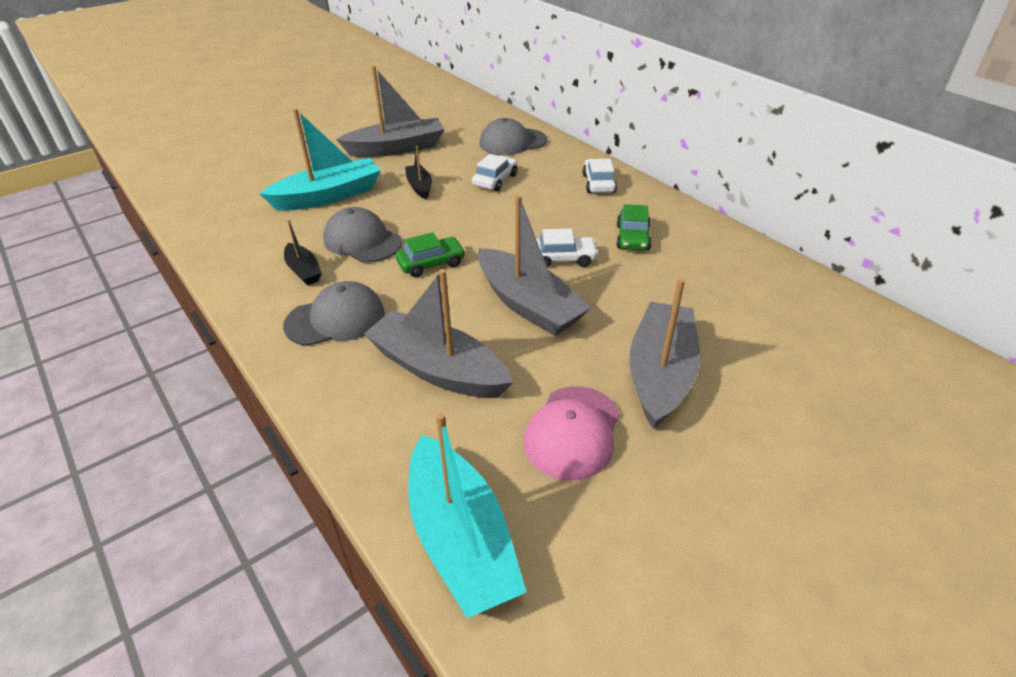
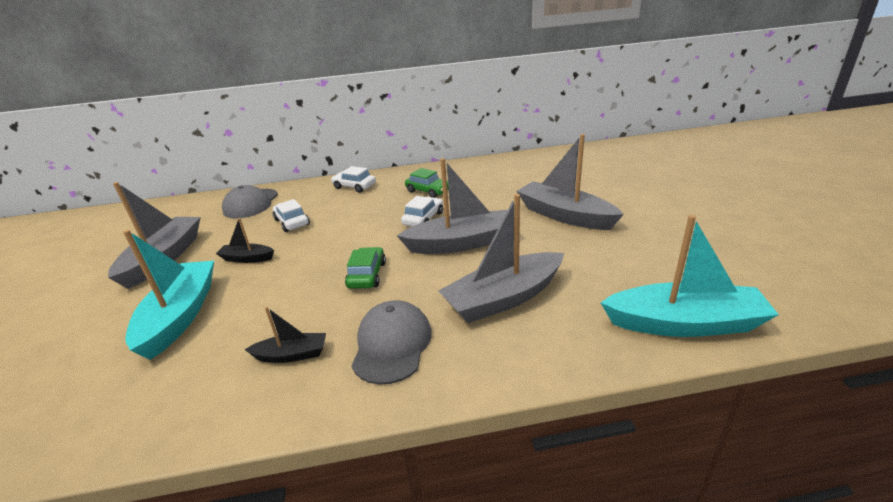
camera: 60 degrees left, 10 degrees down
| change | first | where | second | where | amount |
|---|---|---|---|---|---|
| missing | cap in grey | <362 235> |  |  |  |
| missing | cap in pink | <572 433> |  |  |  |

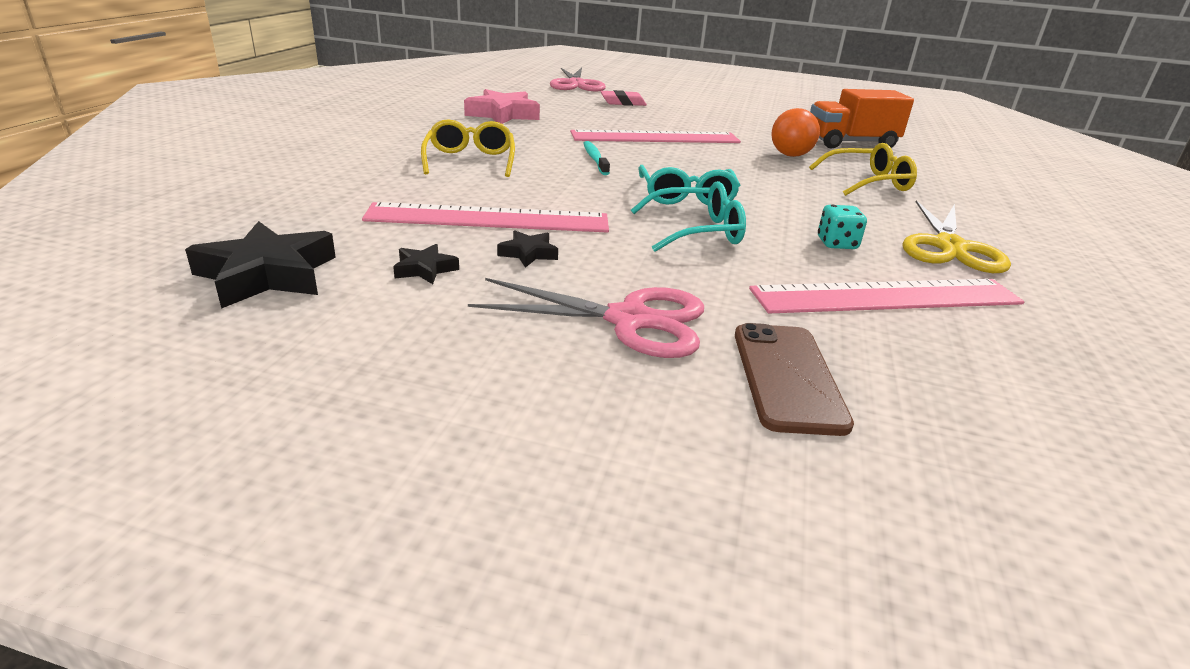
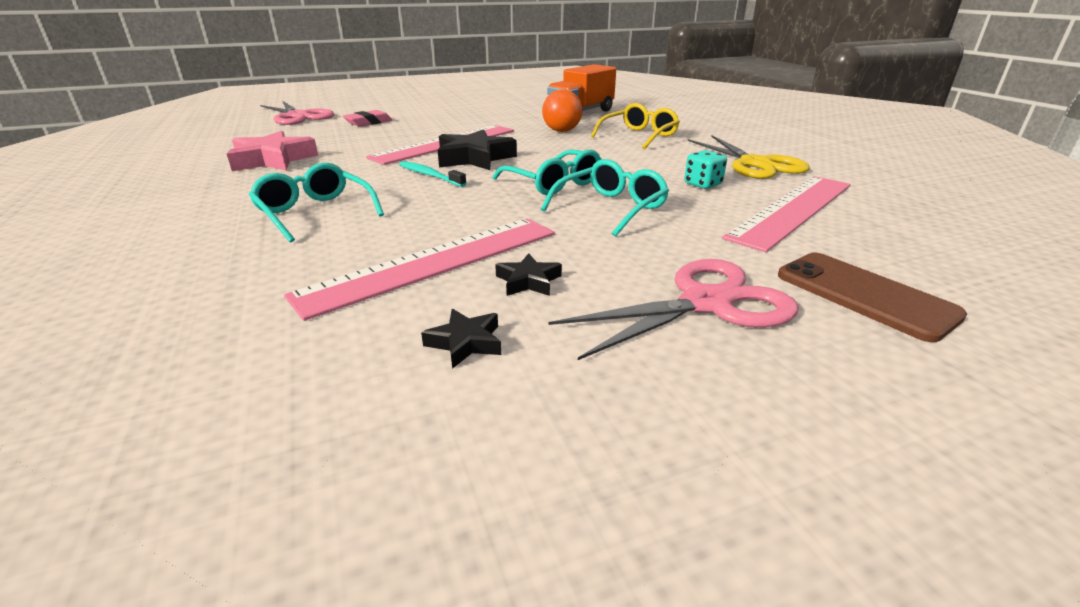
camera: 35 degrees left, 0 degrees up
| change | first | where | second | where | amount |
|---|---|---|---|---|---|
| colour | glasses in yellow | <468 148> | glasses in turquoise | <316 203> |  |
| relocated | star in black | <260 265> |  | <477 149> |  |

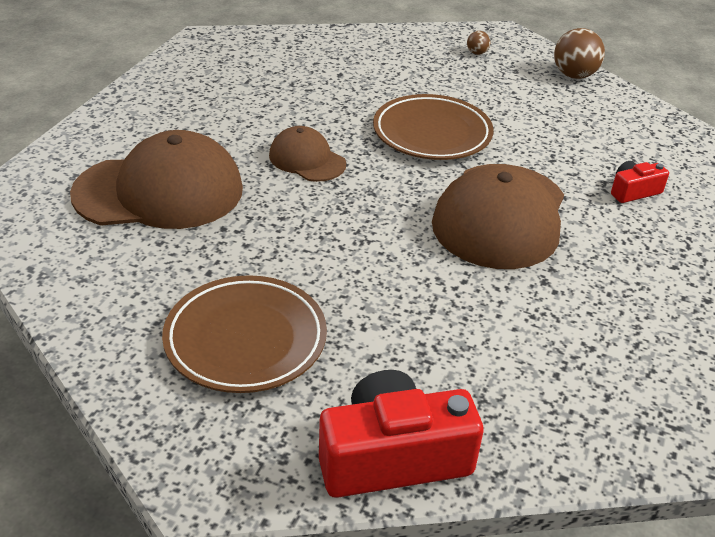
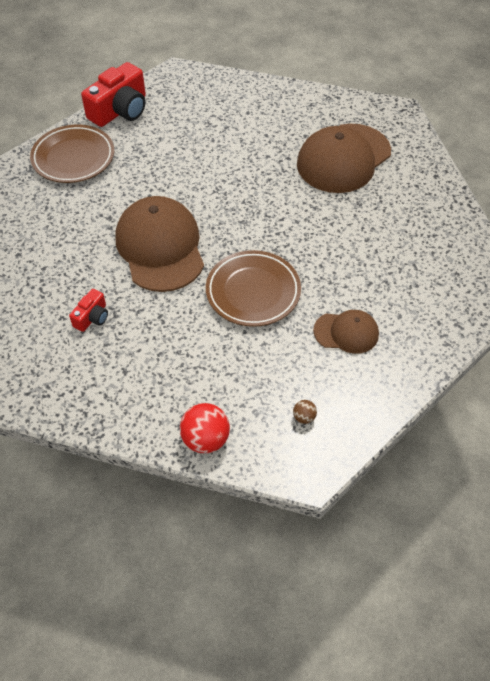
camera: 145 degrees right, 15 degrees up
| change | first | where | second | where | amount |
|---|---|---|---|---|---|
| relocated | plate in brown | <244 334> |  | <72 154> |  |
| colour | ball in brown | <579 53> | ball in red | <205 428> |  |
| relocated | cap in brown | <307 154> |  | <346 332> |  |

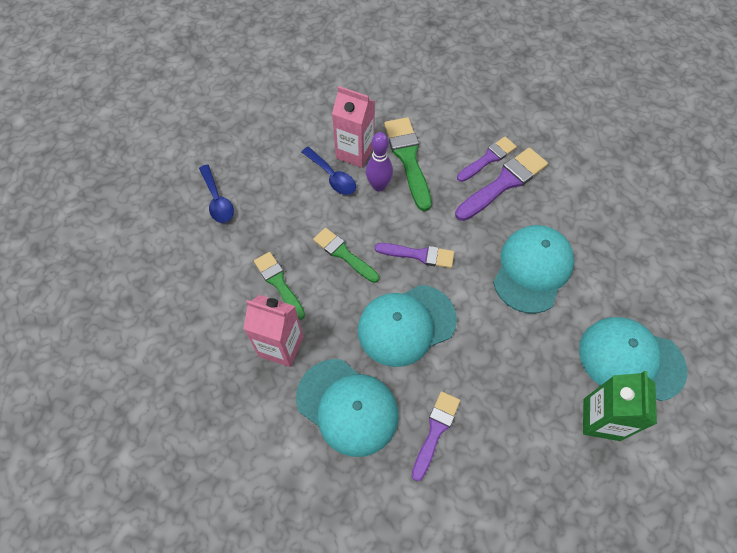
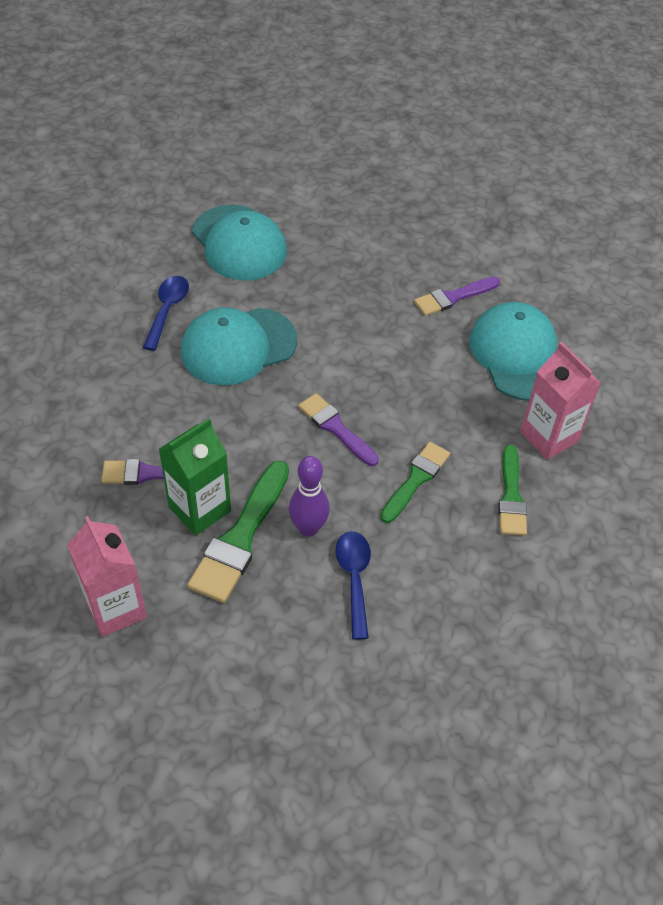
camera: 145 degrees left, 10 degrees down
| change | first | where | second | where | amount |
|---|---|---|---|---|---|
| relocated | carton in pink | <353 127> |  | <107 576> |  |
| relocated | spoon in blue | <216 193> |  | <166 313> |  |
| relocated | carton in green | <620 406> |  | <195 476> |  |
| spun | brush in green | <346 255> |  | <415 482> | 135 degrees counterclockwise |
| missing | cap in turquoise | <407 326> |  |  |  |
| missing | brush in purple | <501 184> |  |  |  |

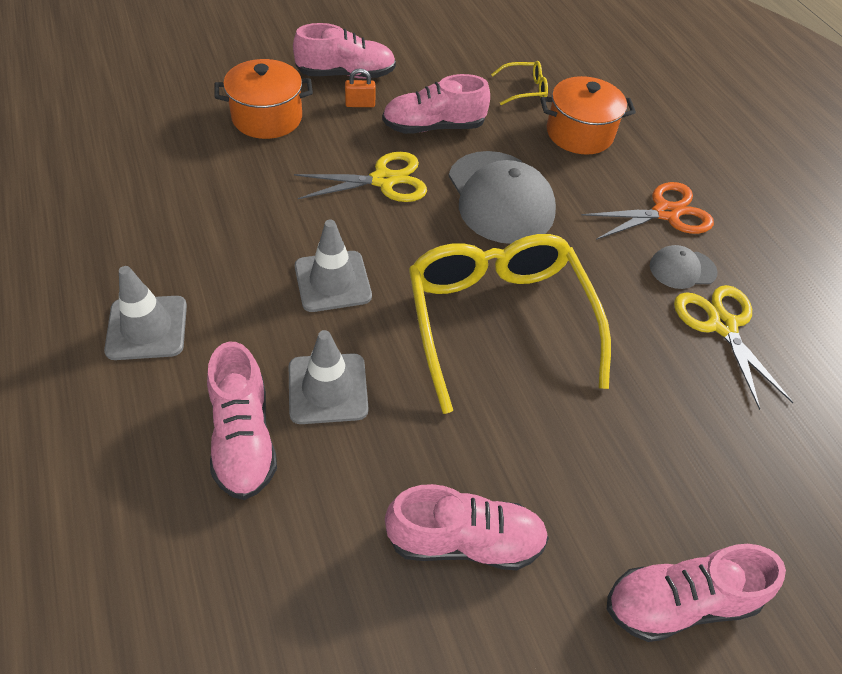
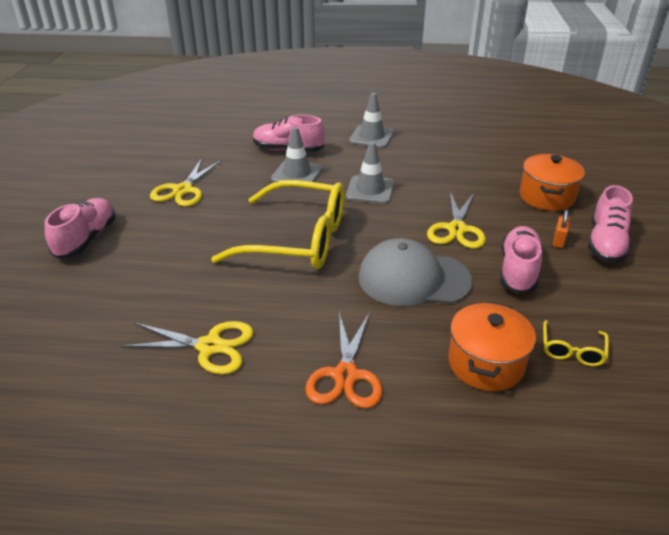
camera: 120 degrees right, 15 degrees down
| change | first | where | second | where | amount |
|---|---|---|---|---|---|
| exchanged | shoe in pink | <467 527> | scissors in yellow | <186 182> |  |
| missing | cap in grey | <684 267> |  |  |  |

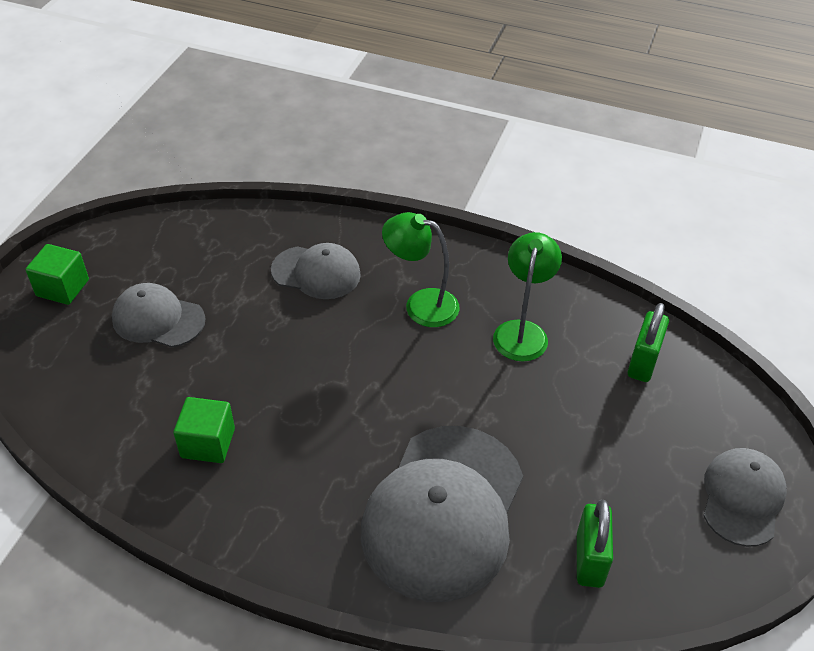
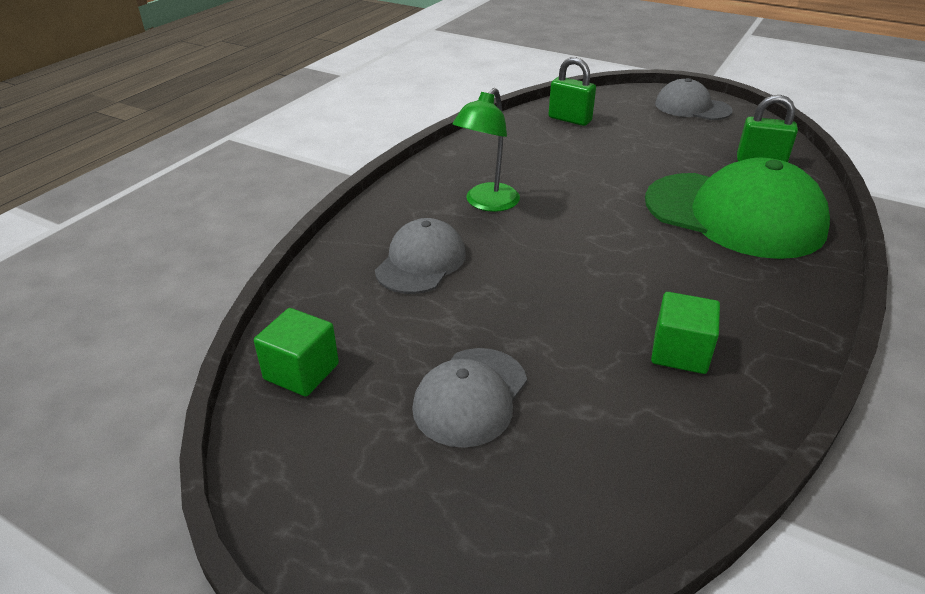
camera: 80 degrees left, 10 degrees down
| change | first | where | second | where | amount |
|---|---|---|---|---|---|
| relocated | cube in green | <57 274> |  | <296 352> |  |
| colour | cap in grey | <442 514> | cap in green | <737 208> |  |
| missing | lamp in green | <527 296> |  |  |  |

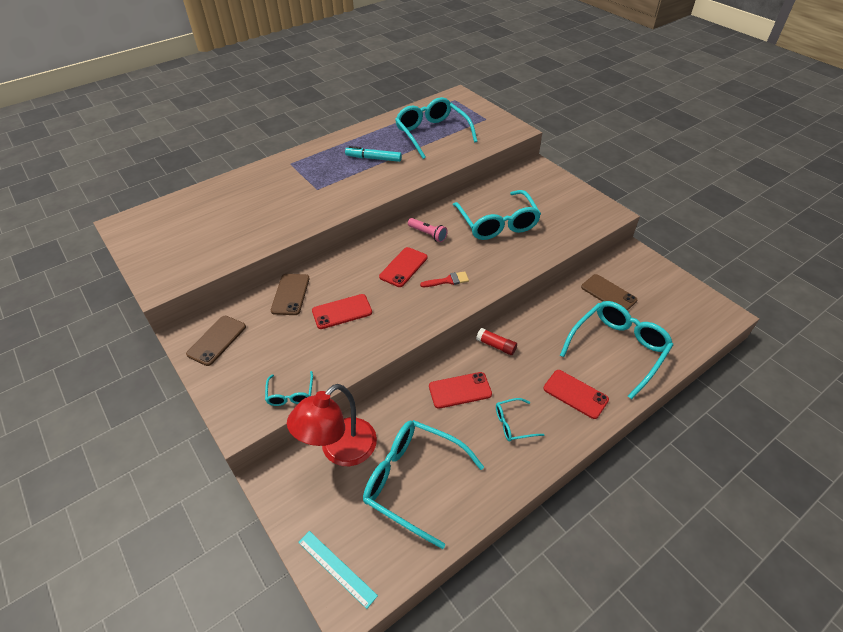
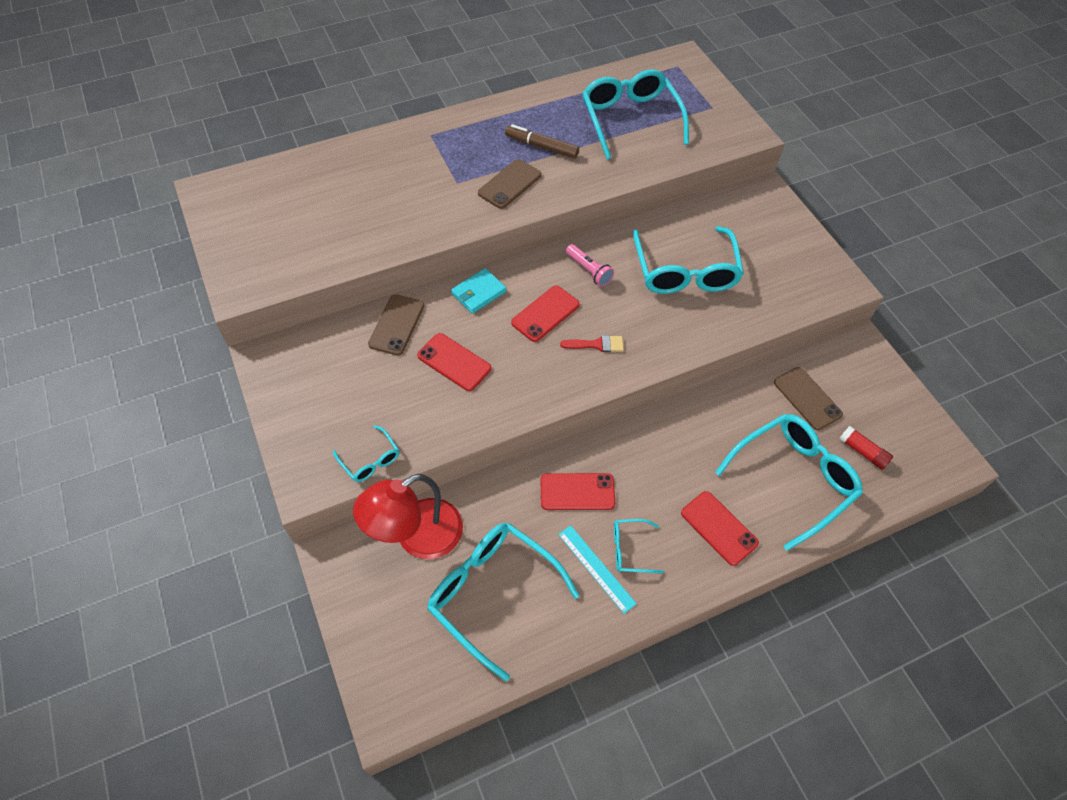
camera: 10 degrees right, 10 degrees up
| change | first | where | second | where | amount |
|---|---|---|---|---|---|
| spun | glasses in turquoise | <289 388> |  | <366 453> | 45 degrees counterclockwise |
| spun | phone in red | <342 311> |  | <454 362> | 45 degrees clockwise |
| appeared |  |  | wallet in turquoise | <478 291> |  |
| relocated | phone in brown | <216 341> |  | <510 184> |  |
| colour | marker in turquoise | <373 154> | marker in brown | <542 141> |  |
| relocated | ruler in turquoise | <338 570> |  | <597 569> |  |
| relocated | glue stick in red | <496 341> |  | <866 448> |  |

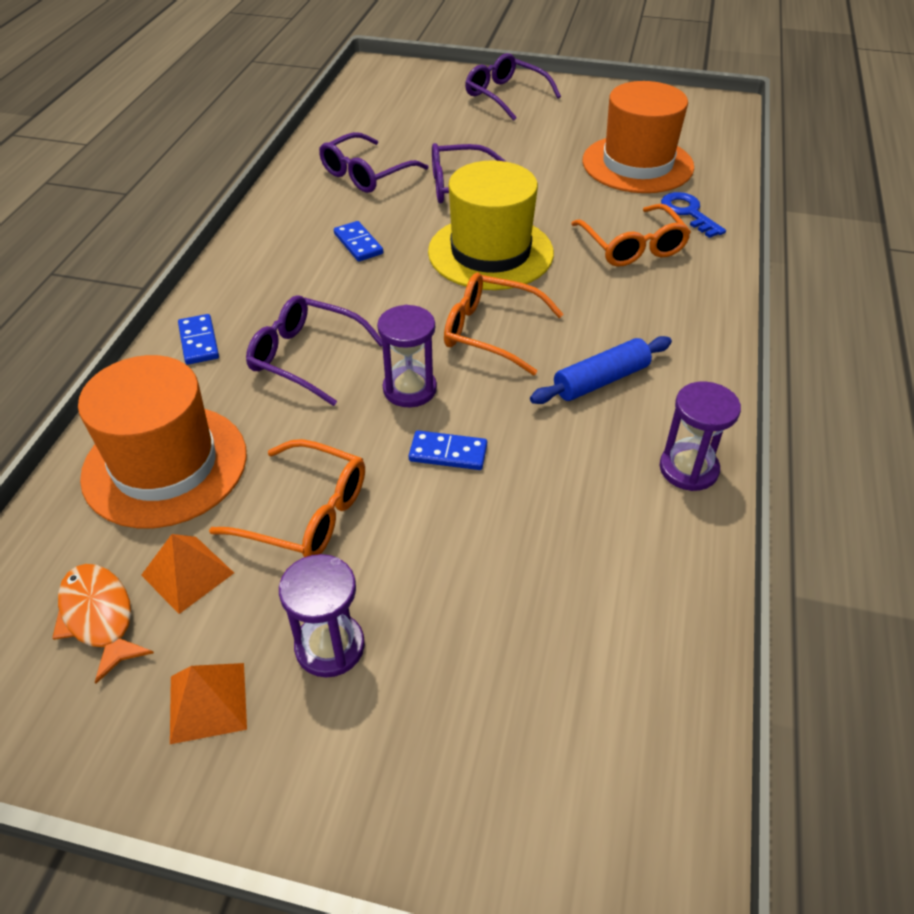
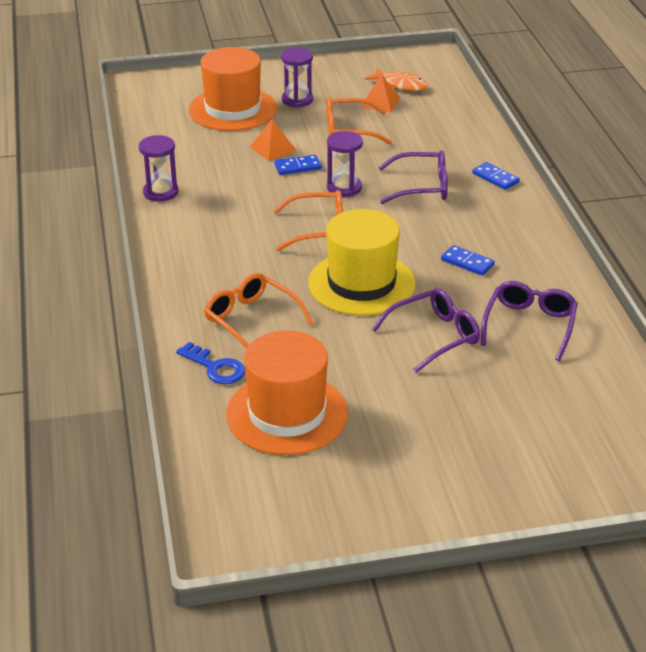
camera: 155 degrees right, 10 degrees down
| change | first | where | second | where | amount |
|---|---|---|---|---|---|
| relocated | hat in orange | <162 441> |  | <233 89> |  |
| relocated | pyramid in orange | <208 703> |  | <273 140> |  |
| missing | glasses in purple | <513 87> |  |  |  |
| missing | rolling pin in blue | <601 370> |  |  |  |

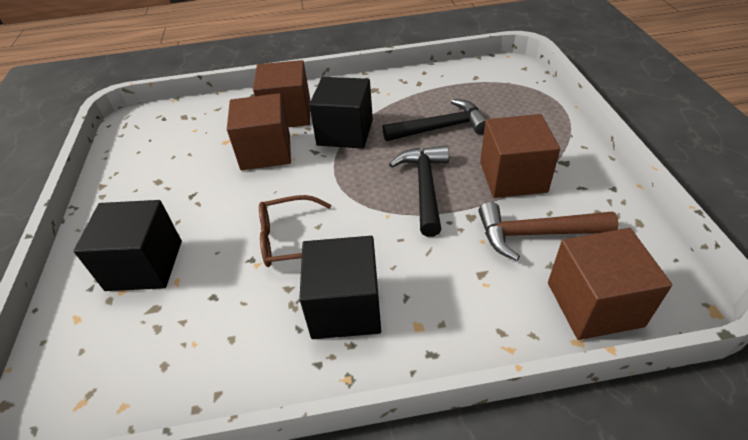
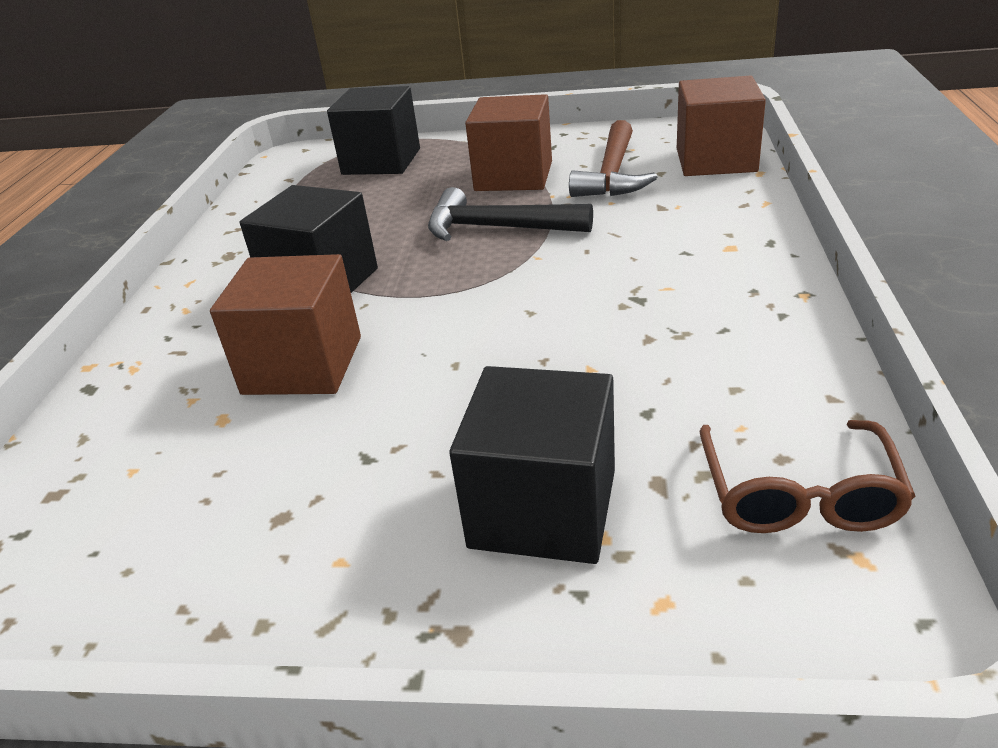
camera: 75 degrees left, 10 degrees down
| change | first | where | second | where | amount |
|---|---|---|---|---|---|
| relocated | cube in black | <340 287> |  | <373 130> |  |
| relocated | glasses in brown | <295 231> |  | <808 476> |  |
| missing | cube in brown | <281 93> |  |  |  |
| missing | hammer in black | <434 120> |  |  |  |

